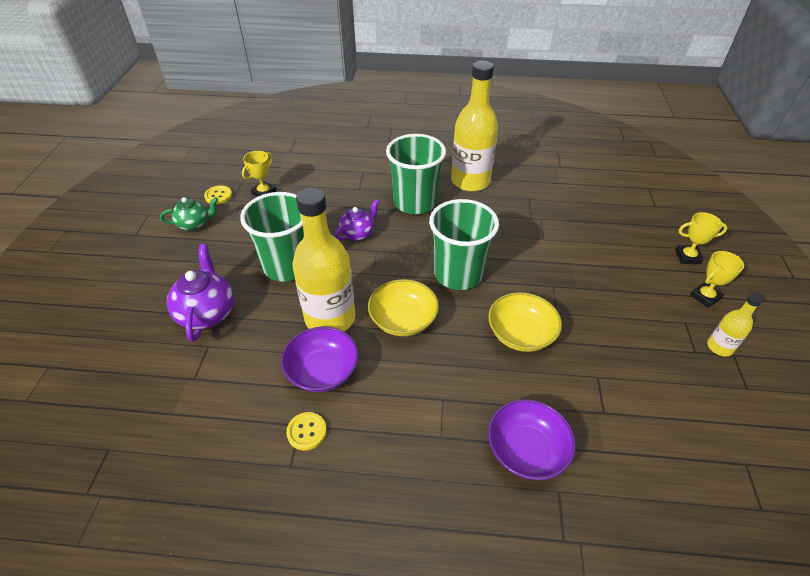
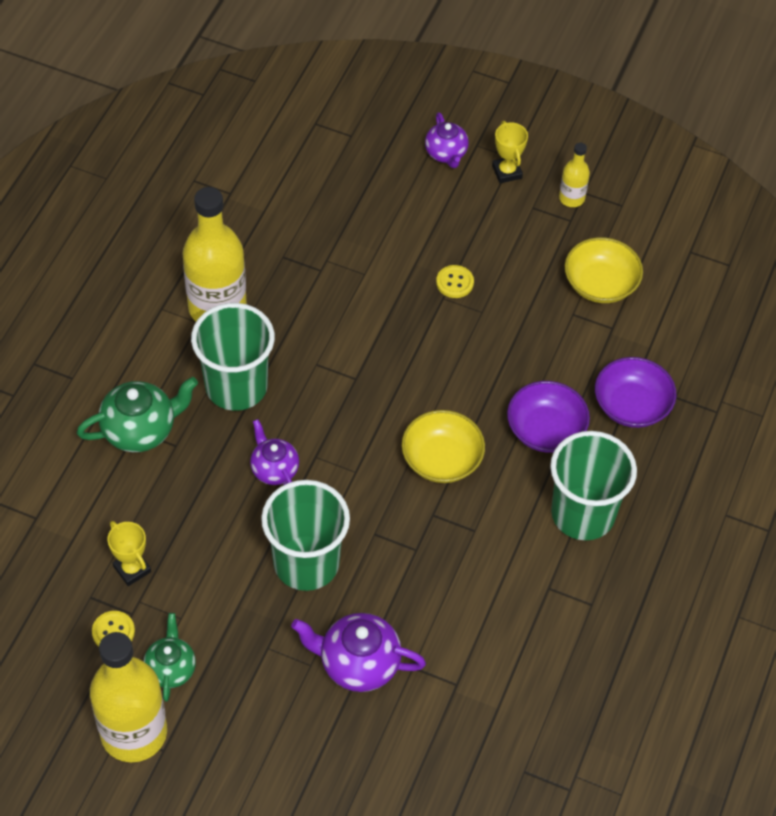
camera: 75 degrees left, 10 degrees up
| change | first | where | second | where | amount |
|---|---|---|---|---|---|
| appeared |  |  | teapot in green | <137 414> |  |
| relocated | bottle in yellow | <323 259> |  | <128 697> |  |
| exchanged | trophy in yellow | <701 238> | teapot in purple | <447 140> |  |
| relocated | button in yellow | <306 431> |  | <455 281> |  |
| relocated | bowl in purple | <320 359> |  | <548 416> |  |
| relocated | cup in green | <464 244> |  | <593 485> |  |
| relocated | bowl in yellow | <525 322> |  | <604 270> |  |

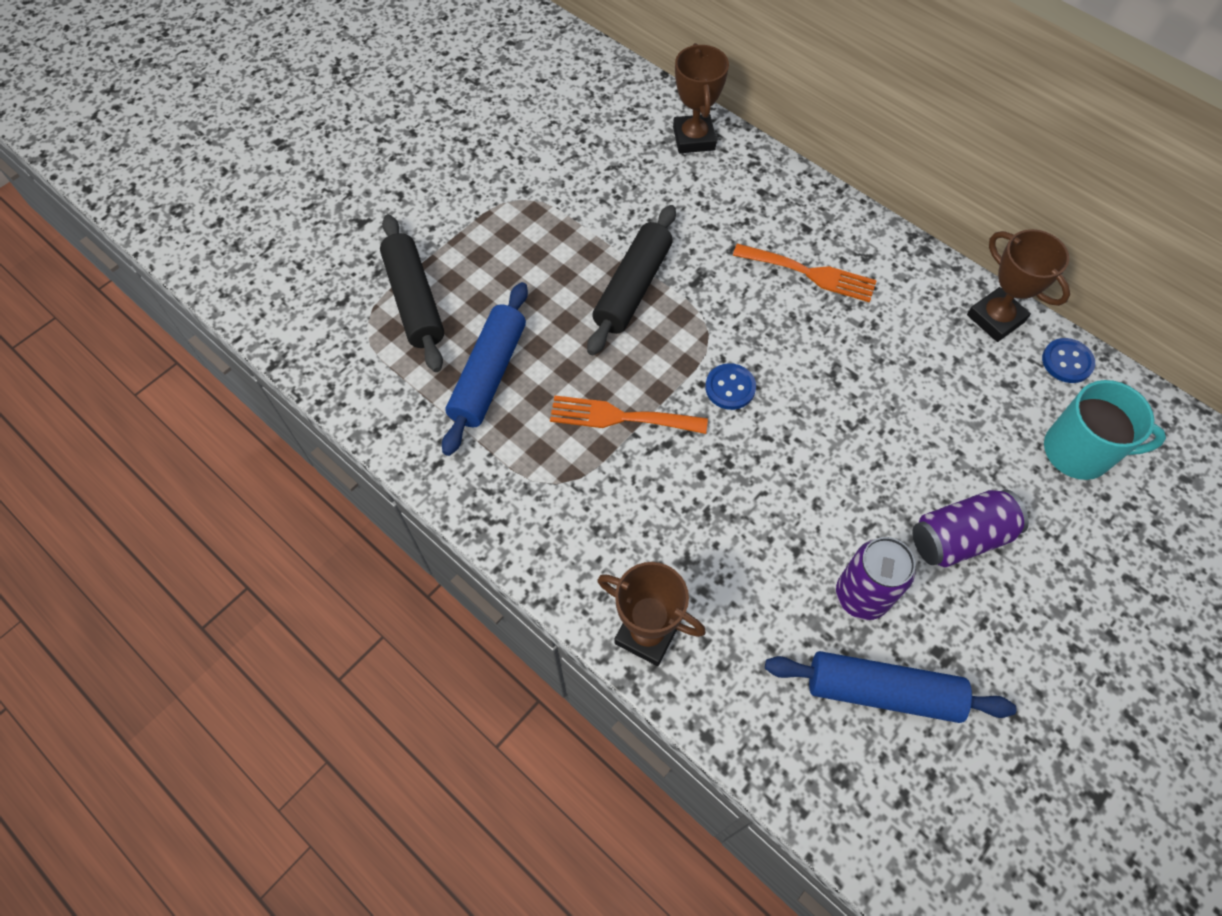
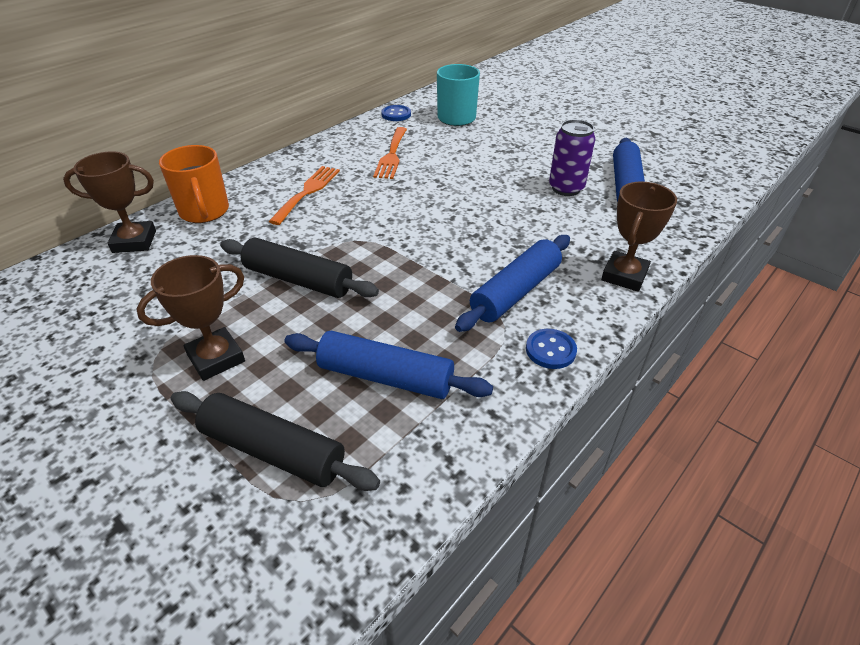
camera: 90 degrees left, 20 degrees down
| change | first | where | second | where | amount |
|---|---|---|---|---|---|
| relocated | trophy in brown | <1018 285> |  | <190 318> |  |
| appeared |  |  | mug in orange | <194 184> |  |
| spun | rolling pin in black | <412 293> |  | <275 441> | 45 degrees clockwise |
| relocated | fork in orange | <629 415> |  | <390 153> |  |
| appeared |  |  | rolling pin in blue | <512 283> |  |
| relocated | button in blue | <730 386> |  | <551 349> |  |
| missing | can in purple | <970 528> |  |  |  |

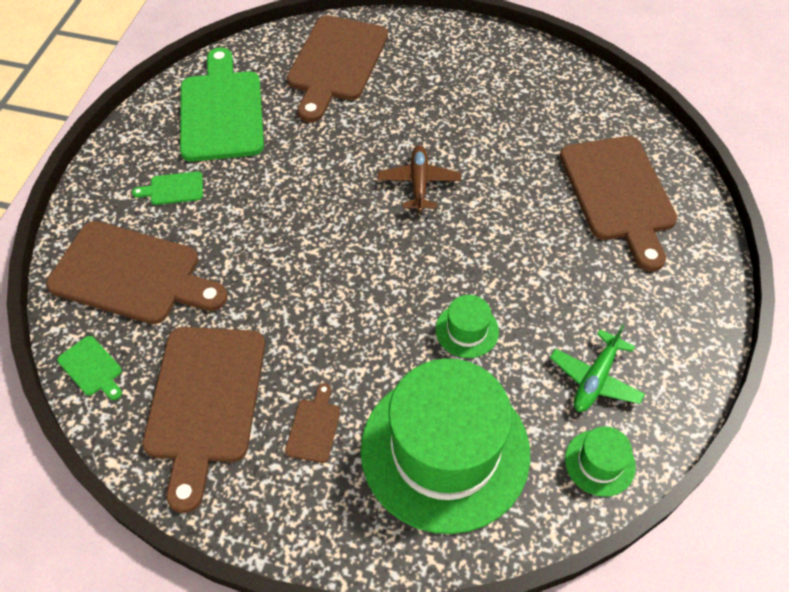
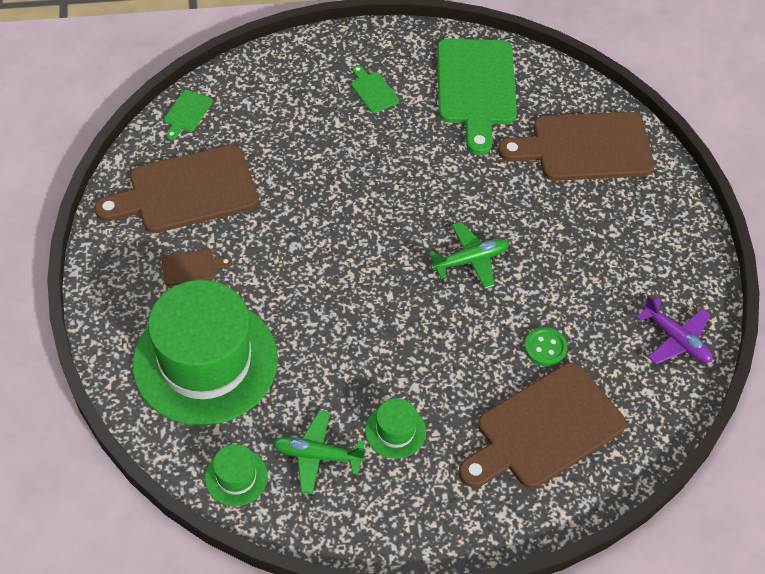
camera: 65 degrees right, 0 degrees up
| change | first | where | second | where | amount |
|---|---|---|---|---|---|
| relocated | hat in green | <467 326> |  | <395 428> |  |
| colour | plane in brown | <419 178> | plane in green | <468 255> |  |
| spun | cutting board in green | <222 104> |  | <477 97> | 120 degrees clockwise |
| appeared |  |  | button in green | <545 346> |  |
| appeared |  |  | plane in purple | <674 329> |  |
| missing | cutting board in brown | <137 272> |  |  |  |

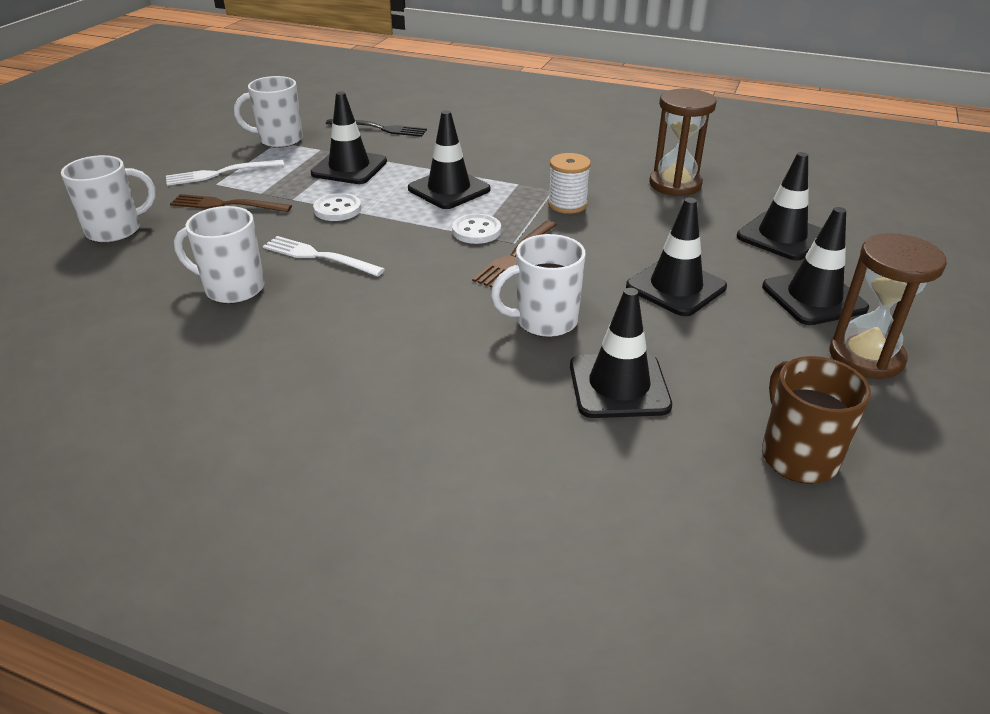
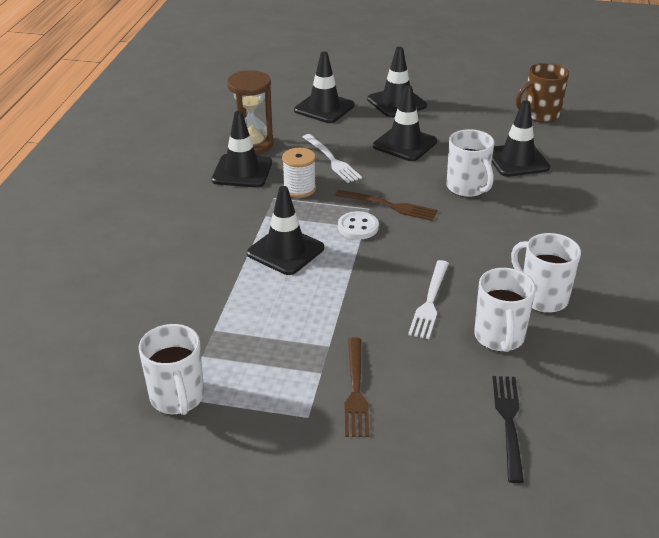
camera: 100 degrees left, 0 degrees up
| change | first | where | second | where | amount |
|---|---|---|---|---|---|
| relocated | traffic cone in black | <348 138> |  | <242 149> |  |
| relocated | fork in white | <225 172> |  | <332 158> |  |
| relocated | fork in black | <376 128> |  | <508 429> |  |
| relocated | mug in white | <108 199> |  | <546 273> |  |
| missing | button in white | <337 207> |  |  |  |
| missing | hourglass in brown | <888 306> |  |  |  |

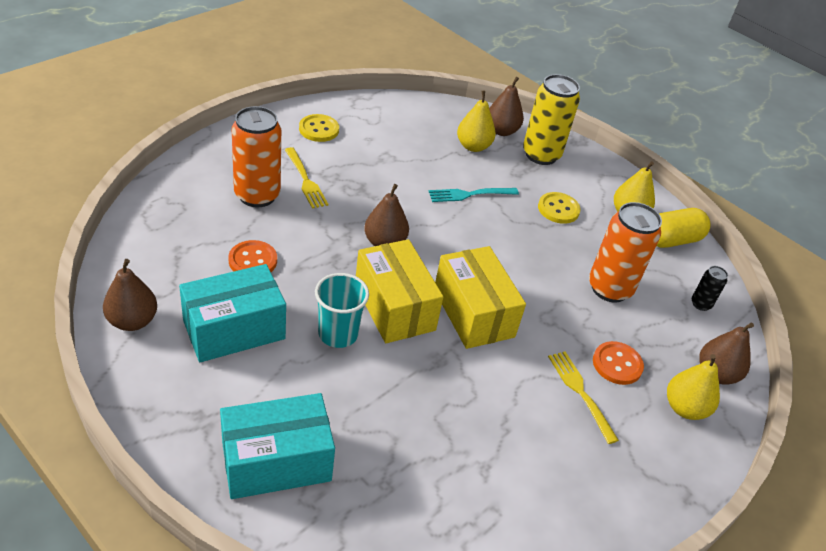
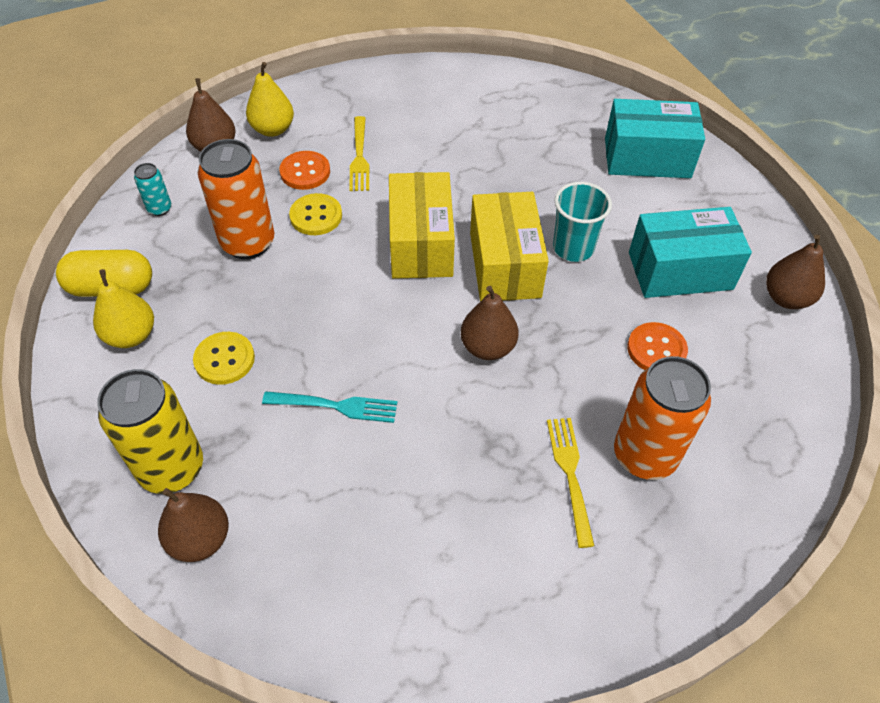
camera: 155 degrees left, 10 degrees up
| change | first | where | second | where | amount |
|---|---|---|---|---|---|
| colour | can in black | <710 288> | can in turquoise | <152 189> |  |
| relocated | button in yellow | <319 128> |  | <315 214> |  |
| missing | pear in yellow | <476 121> |  |  |  |

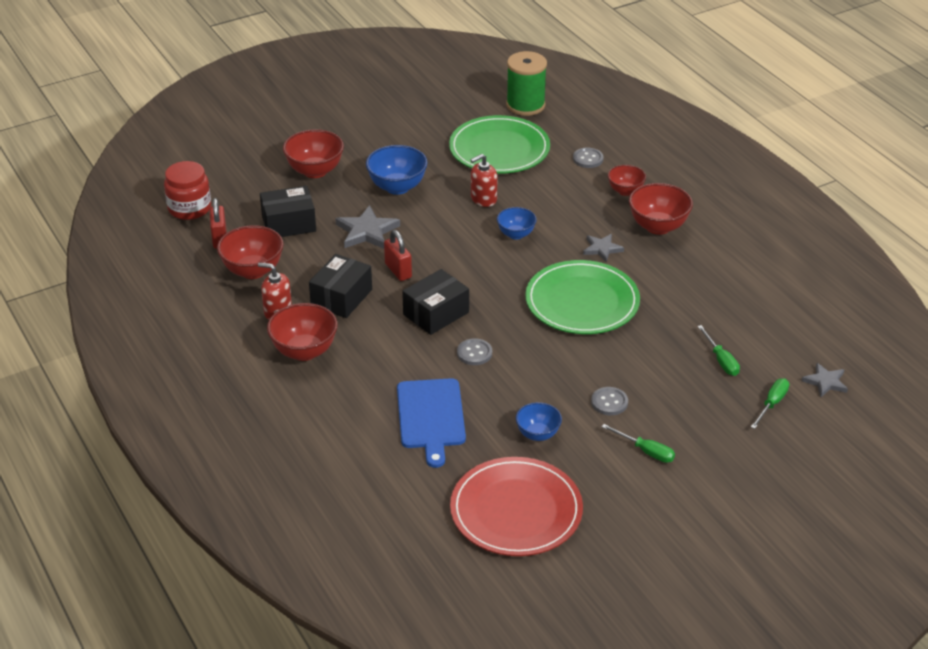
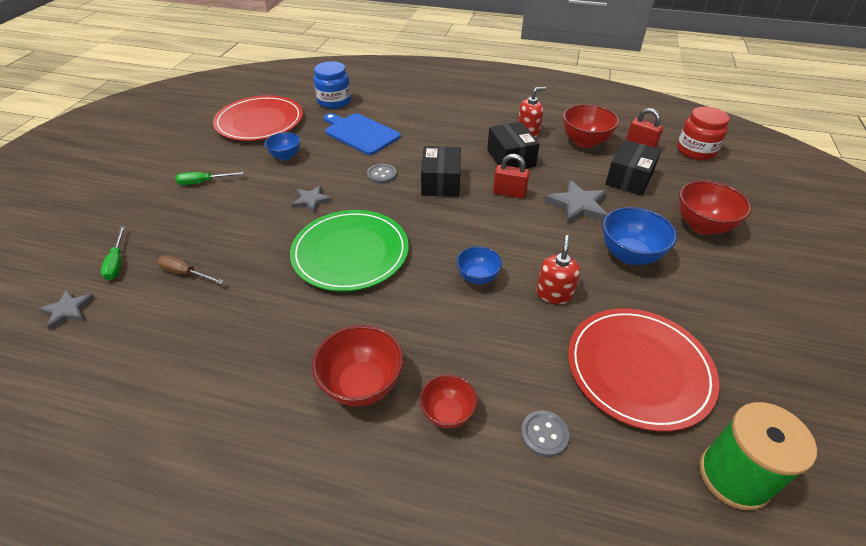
camera: 135 degrees right, 5 degrees up
| change | first | where | second | where | amount |
|---|---|---|---|---|---|
| colour | screwdriver in green | <719 350> | screwdriver in brown | <190 269> |  |
| relocated | star in grey | <603 248> |  | <311 199> |  |
| appeared |  |  | jar in blue | <332 85> |  |
| colour | plate in green | <499 144> | plate in red | <643 370> |  |
| missing | bowl in red | <302 332> |  |  |  |
| missing | button in grey | <609 401> |  |  |  |

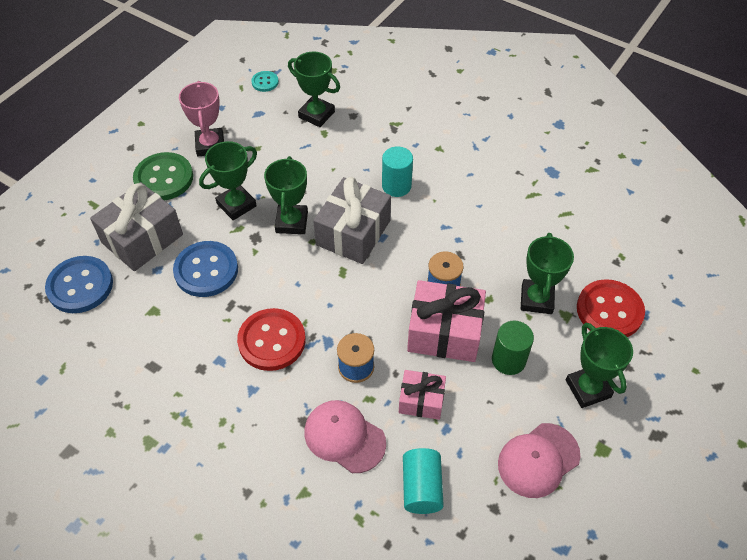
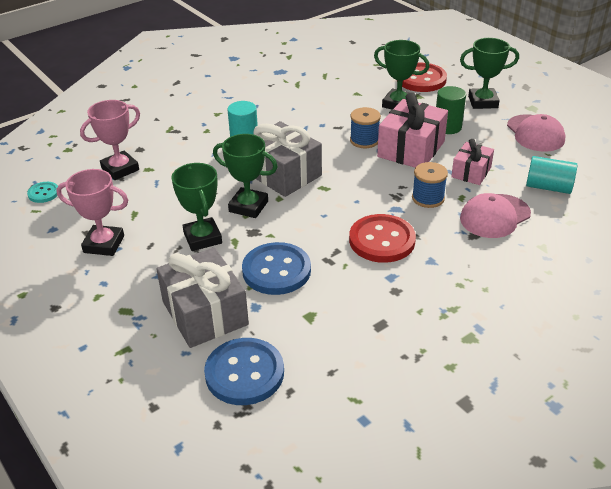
camera: 70 degrees left, 15 degrees down
| change | first | where | second | where | amount |
|---|---|---|---|---|---|
| colour | trophy in green | <314 89> | trophy in pink | <110 140> |  |
| missing | button in green | <163 176> |  |  |  |

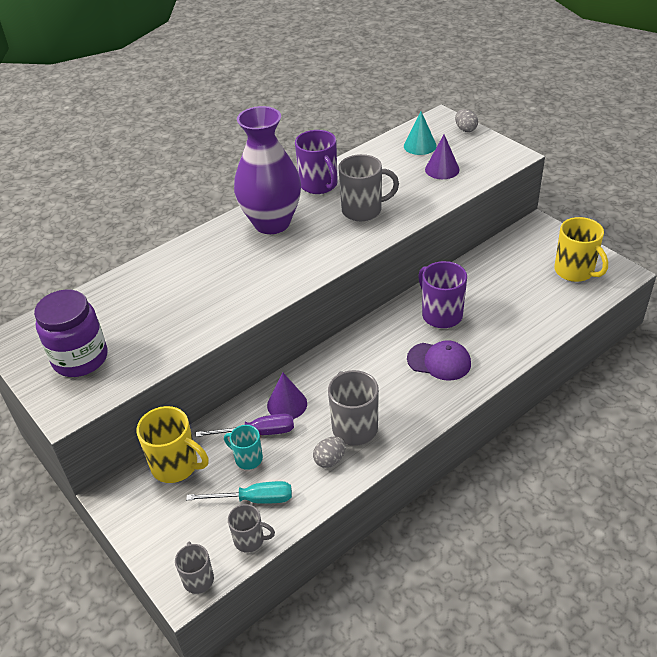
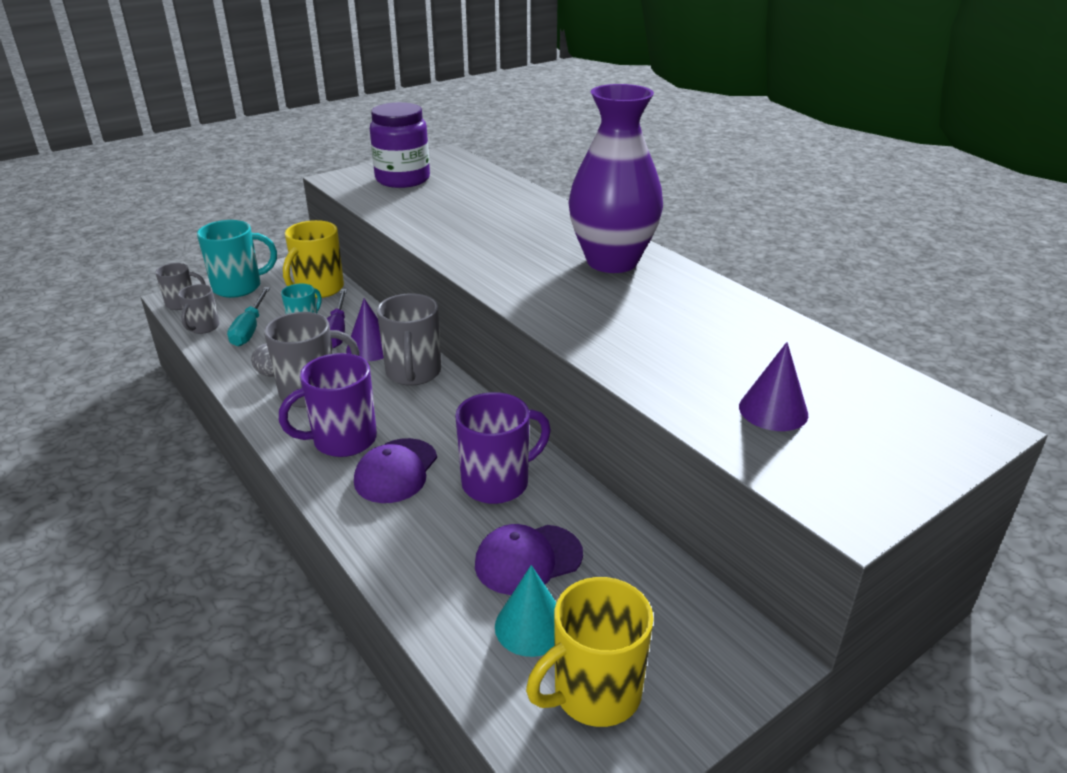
camera: 90 degrees right, 10 degrees down
| change | first | where | second | where | amount |
|---|---|---|---|---|---|
| appeared |  |  | mug in turquoise | <237 259> |  |
| relocated | mug in purple | <316 162> |  | <328 405> |  |
| relocated | mug in grey | <368 187> |  | <409 339> |  |
| appeared |  |  | cap in purple | <529 559> |  |
| relocated | cone in turquoise | <420 133> |  | <525 611> |  |
| missing | egg in grey | <466 120> |  |  |  |

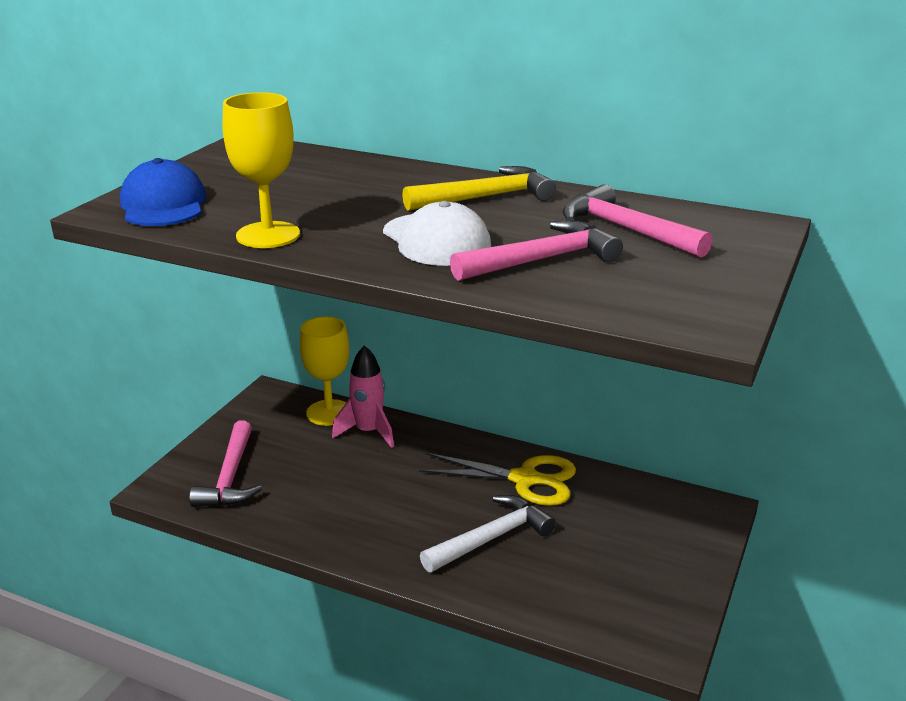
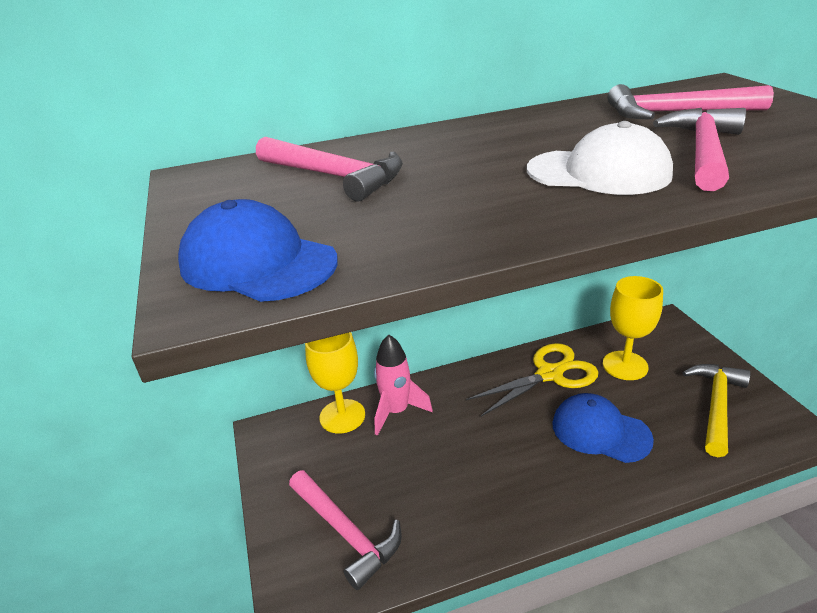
camera: 40 degrees left, 5 degrees up
| change | first | where | second | where | amount |
|---|---|---|---|---|---|
| appeared |  |  | hammer in pink | <329 169> |  |
| exchanged | hammer in white | <488 533> | cap in blue | <603 428> |  |
| relocated | goblet in yellow | <261 170> |  | <633 328> |  |
| relocated | hammer in yellow | <479 188> |  | <716 410> |  |

